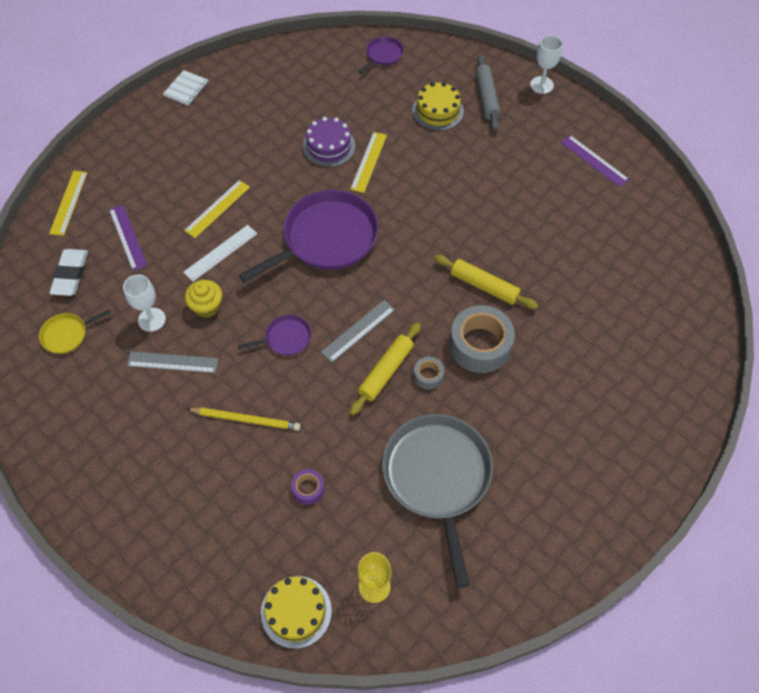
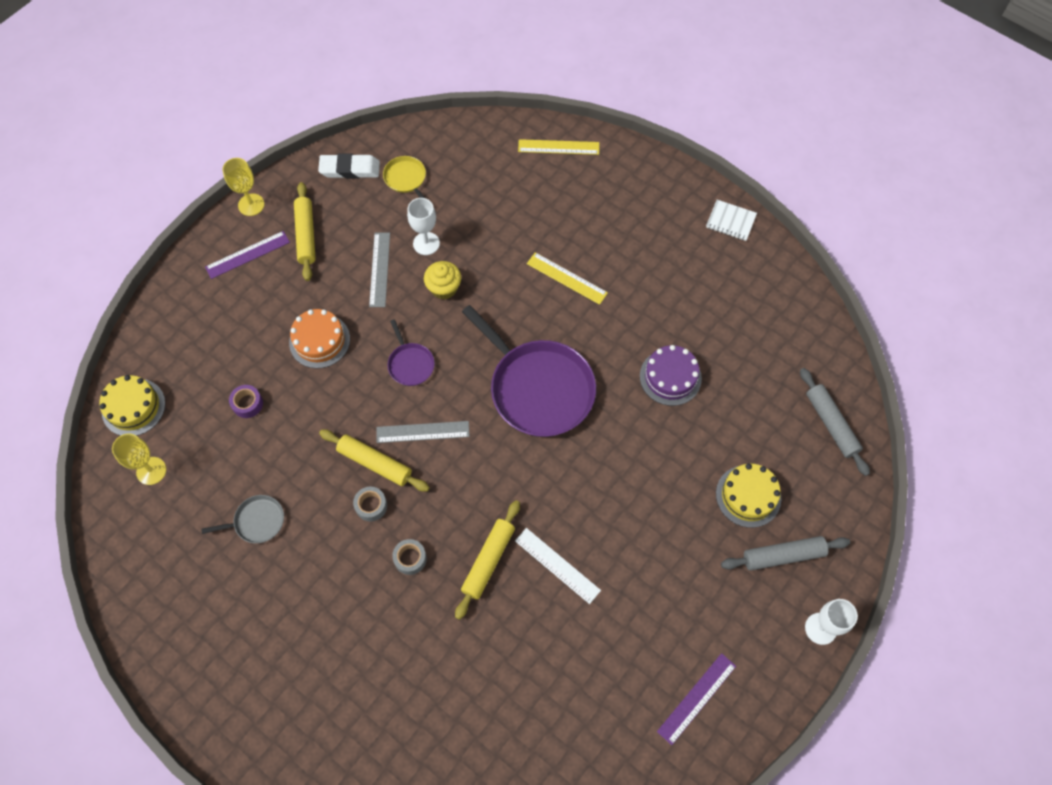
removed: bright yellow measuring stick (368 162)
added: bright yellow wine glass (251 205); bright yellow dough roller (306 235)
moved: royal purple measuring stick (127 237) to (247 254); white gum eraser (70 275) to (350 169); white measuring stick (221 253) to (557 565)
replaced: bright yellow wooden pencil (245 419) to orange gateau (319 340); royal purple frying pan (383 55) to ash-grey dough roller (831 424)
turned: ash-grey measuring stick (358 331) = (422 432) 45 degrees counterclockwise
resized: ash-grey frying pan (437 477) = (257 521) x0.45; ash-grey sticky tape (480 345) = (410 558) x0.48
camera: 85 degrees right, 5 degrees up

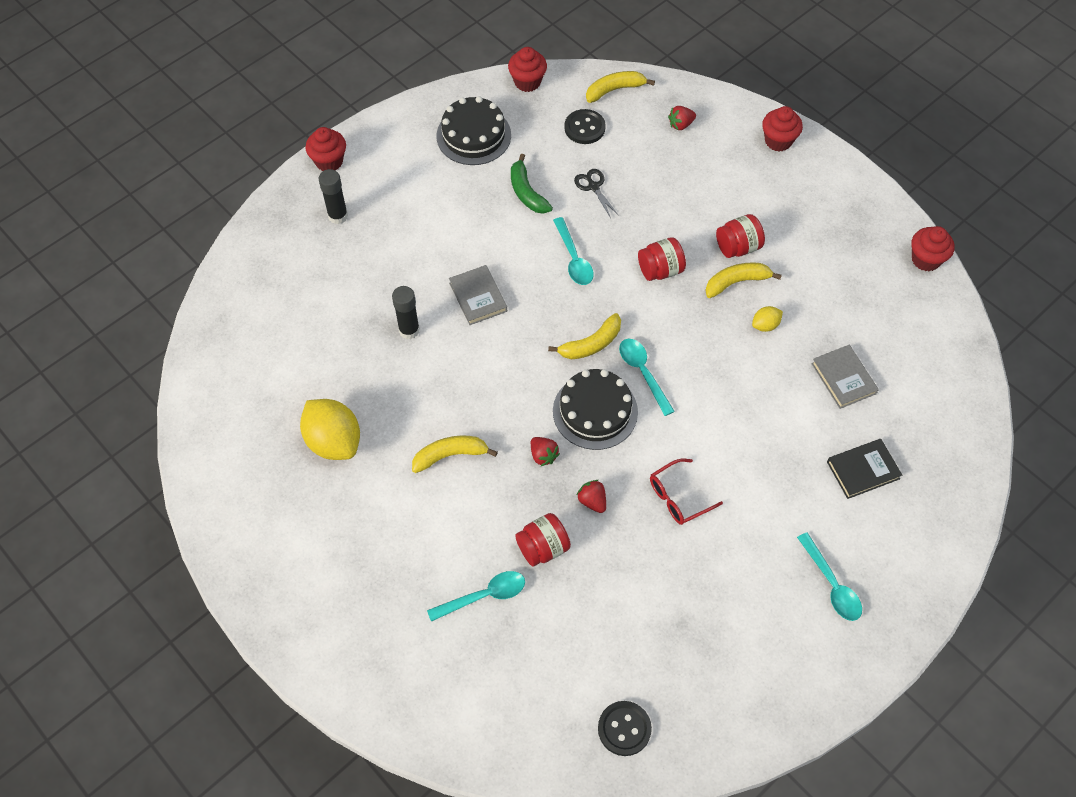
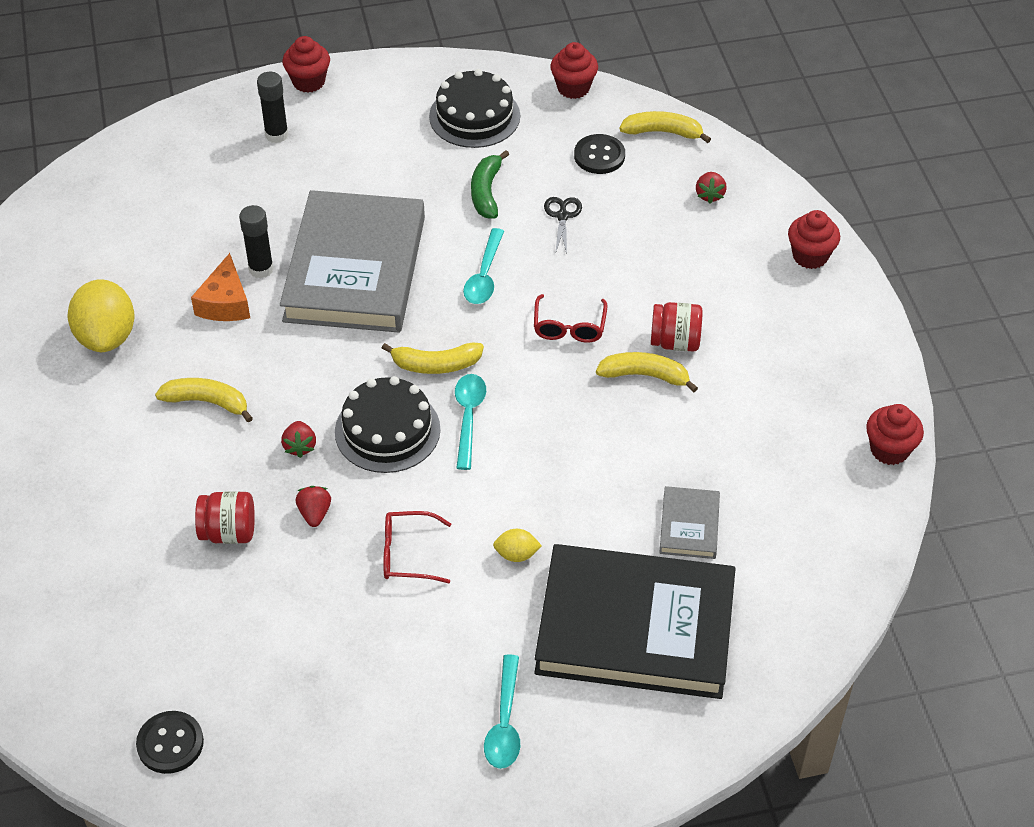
removed: aqua spoon (484 596)
added: orange cheese wedge (225 303)
moved: bright yellow citrus fruit (765 325) to (516 554)
replaced: scarlet preserve jar (660 270) to scarlet glasses (569 327)
turned: scarlet strawberry (680 125) = (709 195) 90 degrees counterclockwise
resized: ash-grey hardcover (478 297) = (355 269) x2.37; ebony hardcover (863 470) = (635 628) x2.37
camera: 30 degrees right, 10 degrees down

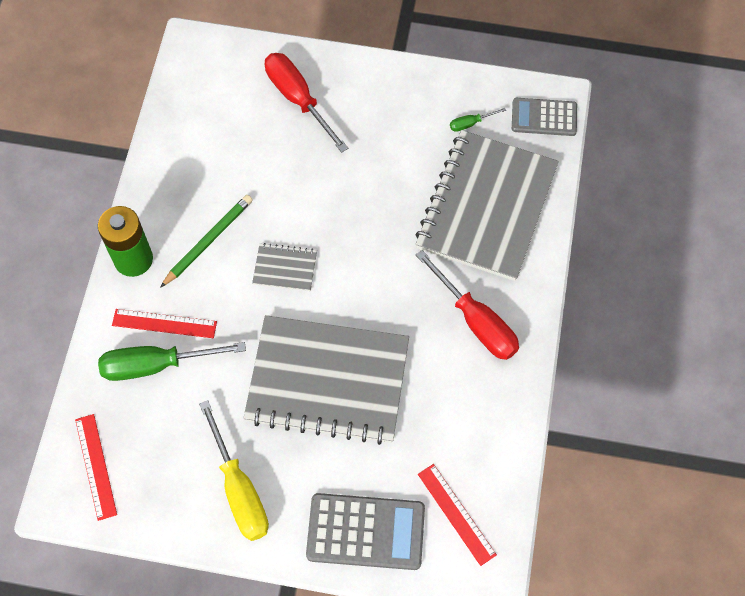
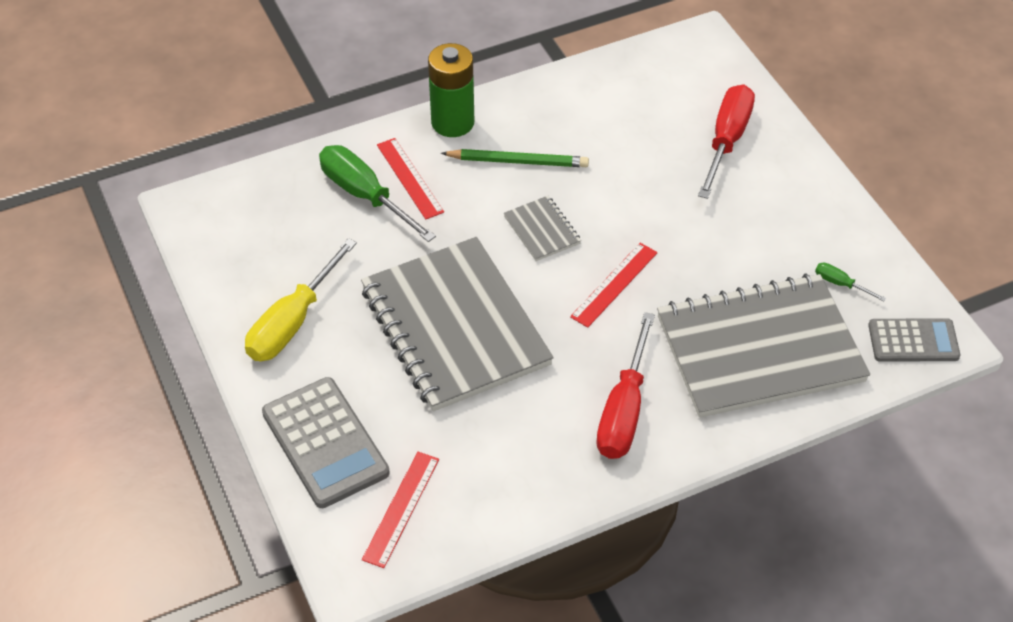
moved: scarlet measuring stick (96 466) to (614 284)
turned: ash-grey pocket calculator (544 117) = (913 341) 120 degrees clockwise
camera: 55 degrees right, 15 degrees down

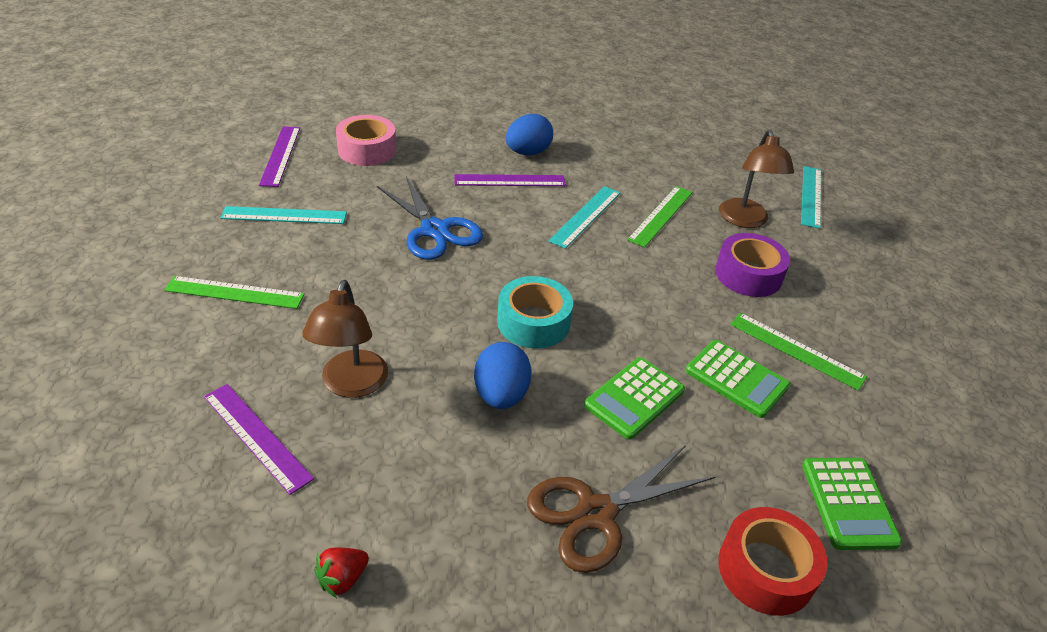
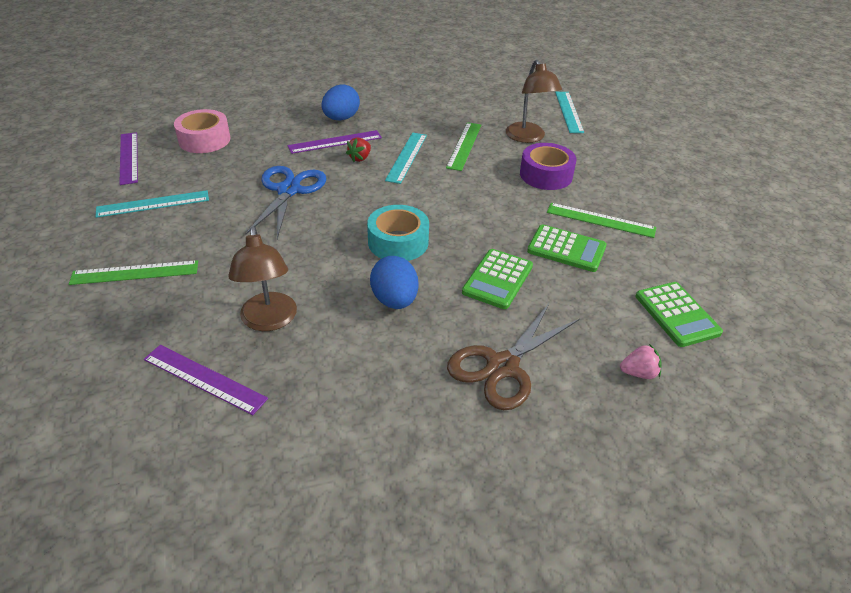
moved: scarlet strawberry (342 579) to (360 158)
replaced: scarlet sticky tape (766 569) to pink strawberry (638 373)
turned: blue shears (434 230) = (289 190) 120 degrees counterclockwise
camera: 15 degrees left, 0 degrees up

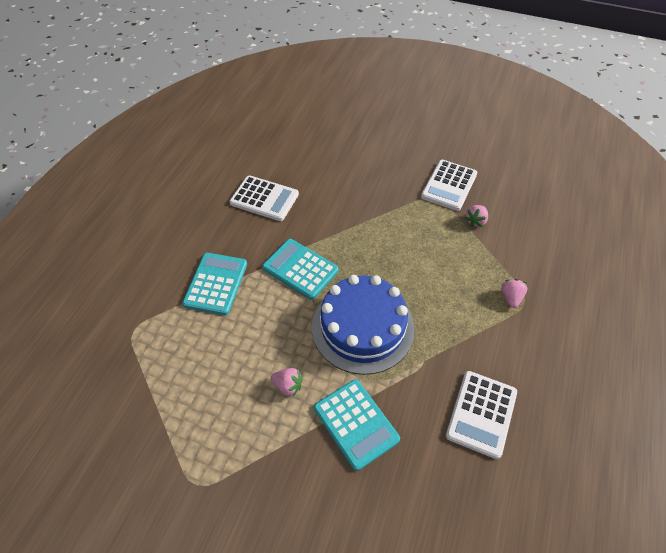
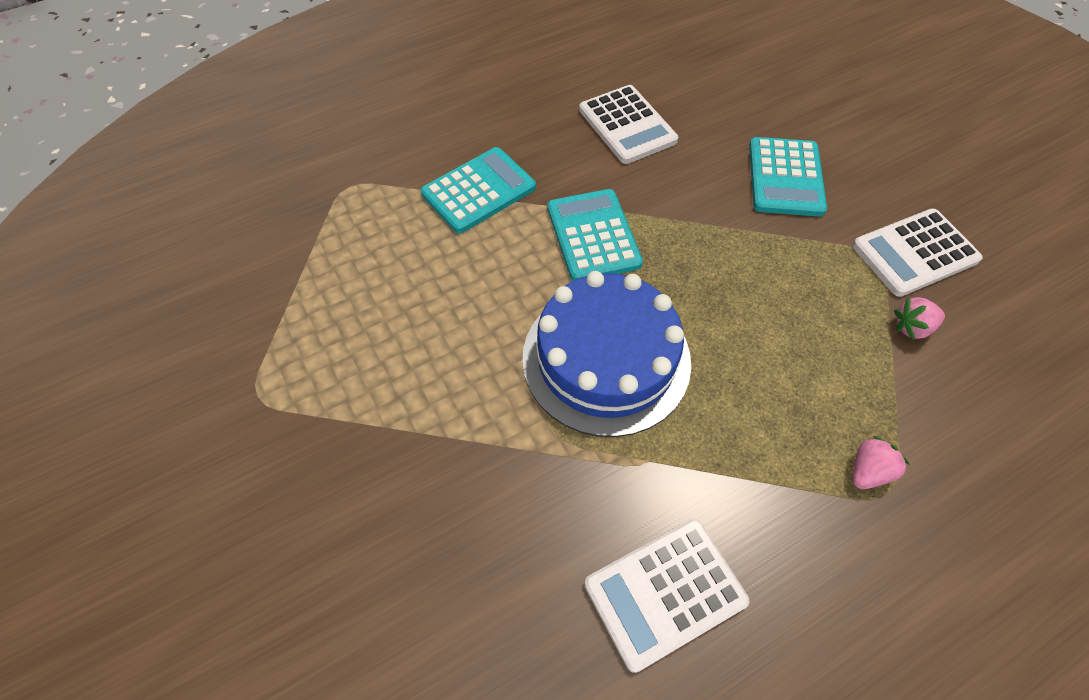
removed: pink strawberry (288 386)
moved: aqua pocket calculator (356 423) to (785 177)
camera: 40 degrees right, 5 degrees up

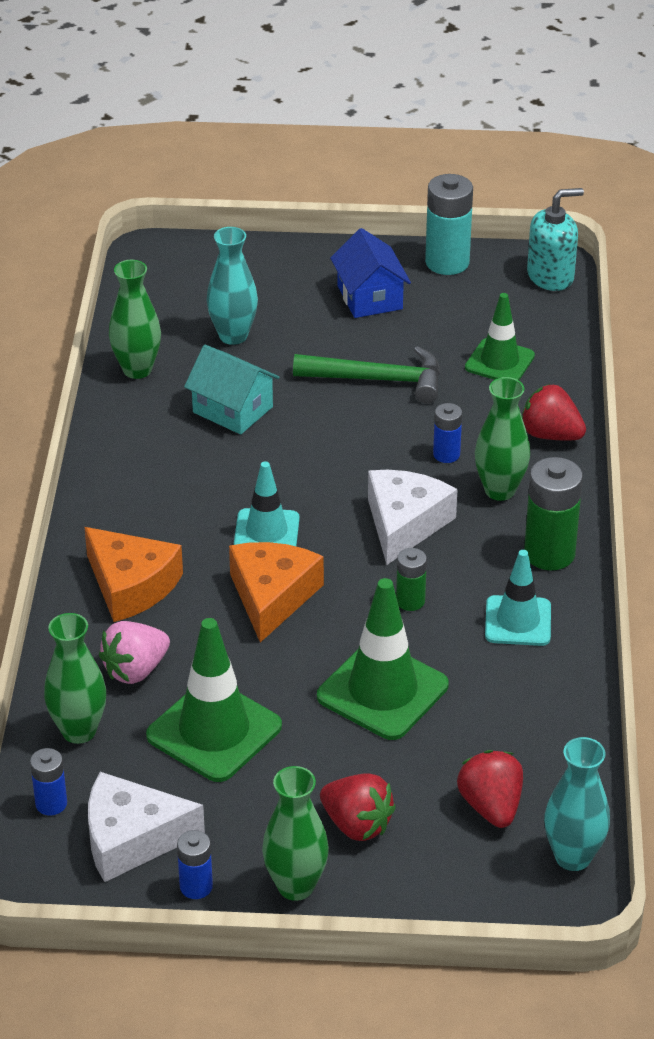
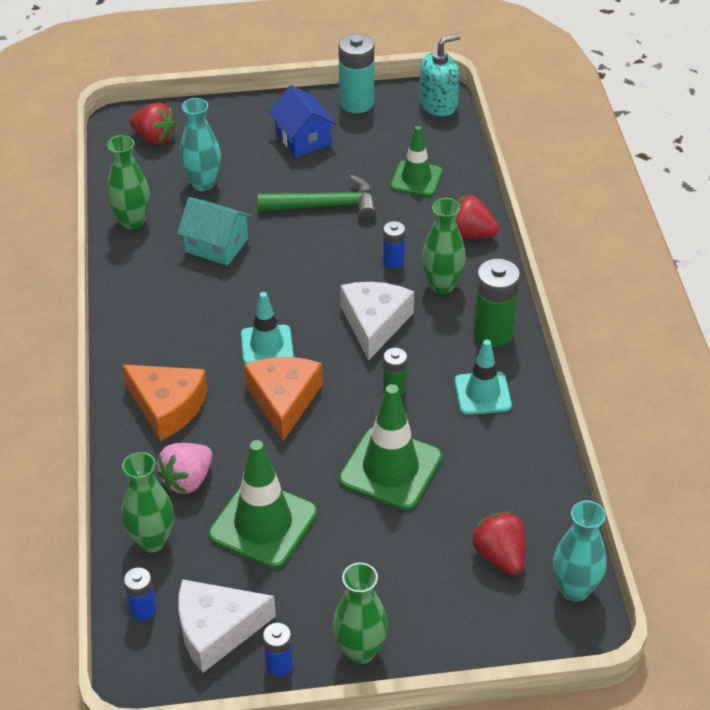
moved: scarlet strawberry (357 825) to (154 138)
camera: 10 degrees left, 5 degrees up

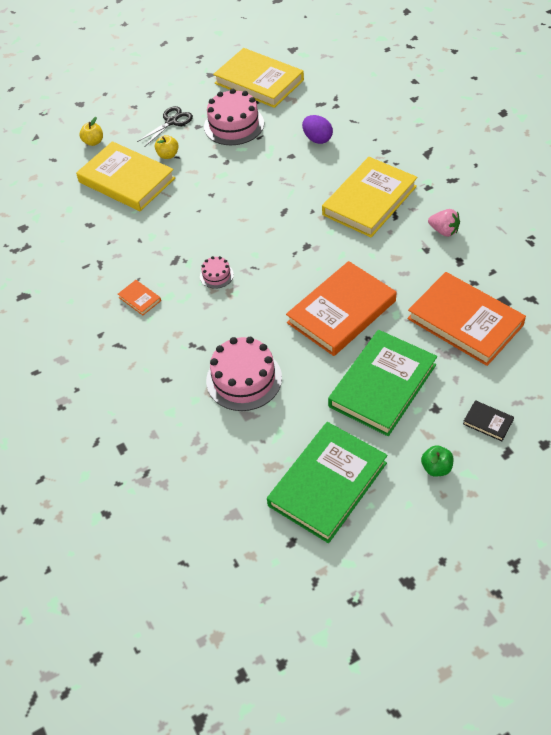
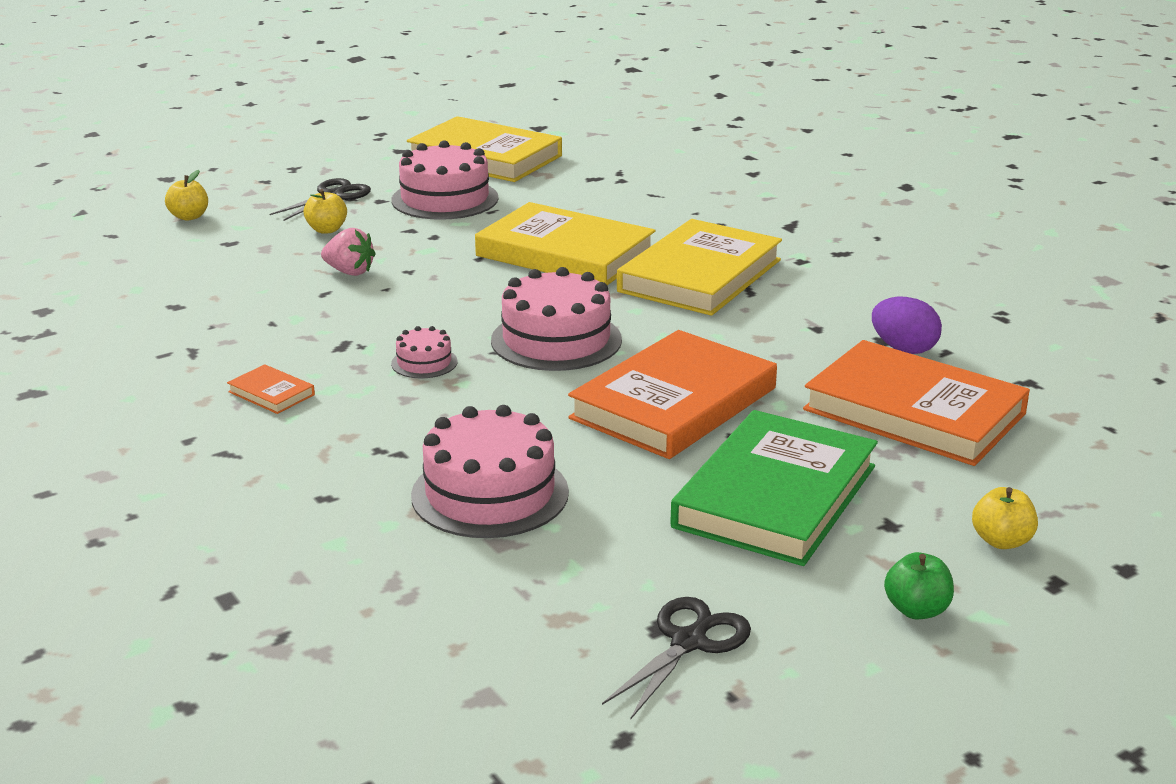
added: pink gateau (556 340)
moved: pink strawberry (444 231) to (349 272); bright yellow hardcover (126 180) to (565 253); royal purple toy egg (317 139) to (903 349)
replaced: green hardcover (327 484) to ebony shears (689 641); ebony hardcover (488 422) to bright yellow apple fruit (1001 541)
camera: 10 degrees left, 25 degrees down

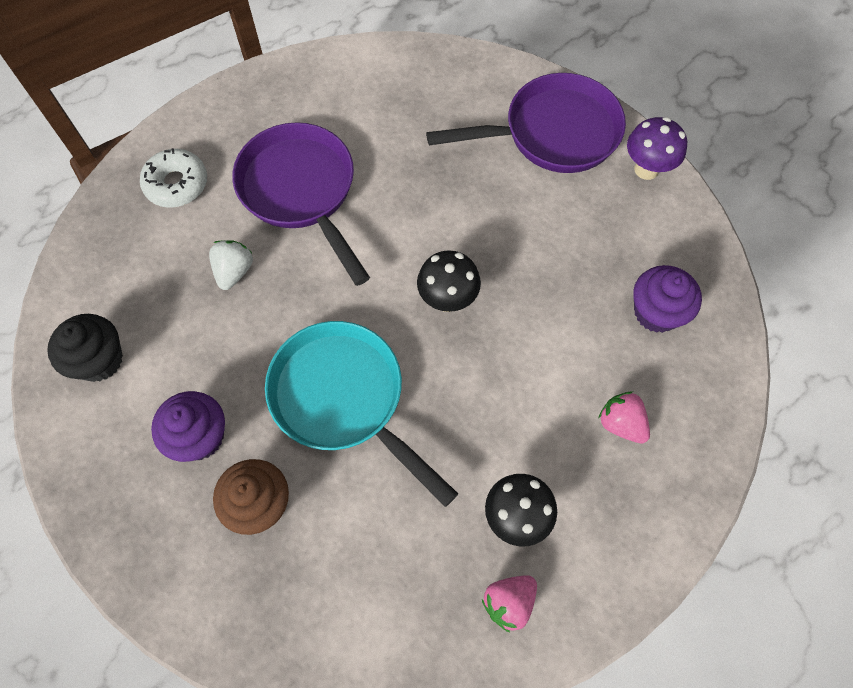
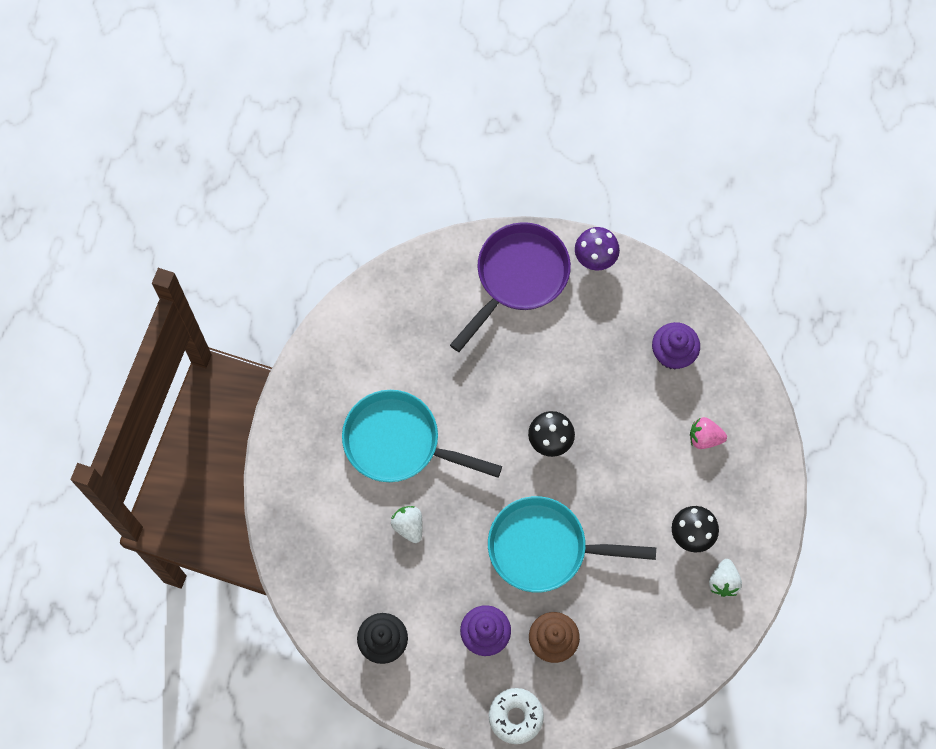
moved: white doughnut (176 184) to (515 717)
recoloured: royal purple frying pan (301 192) to aqua frying pan (399 442); pink strawberry (509 602) to white strawberry (723 581)
camera: 40 degrees left, 5 degrees up

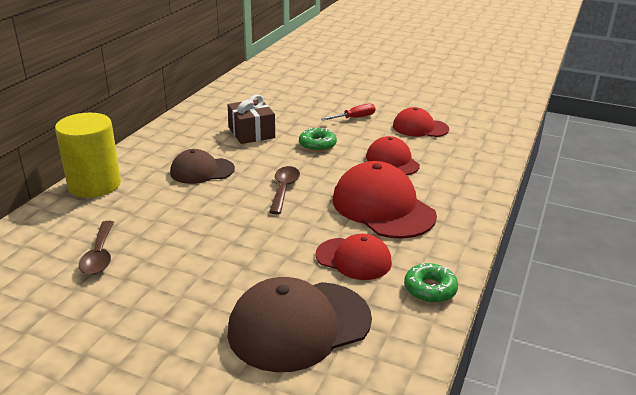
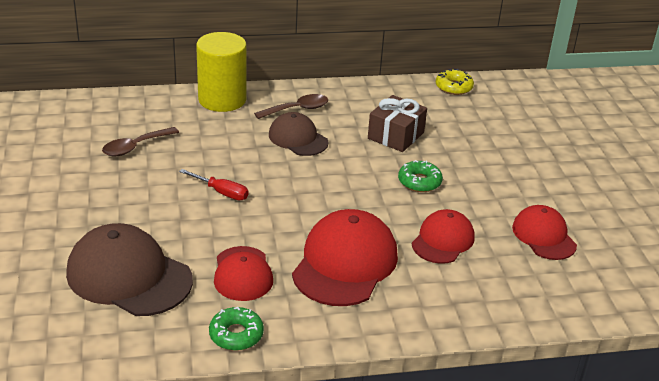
added: bright yellow doughnut (453 87)
moved: scarlet hand screwdriver (354 118) to (221 192); russet spoon (284 189) to (297 109)
camera: 55 degrees right, 5 degrees up

